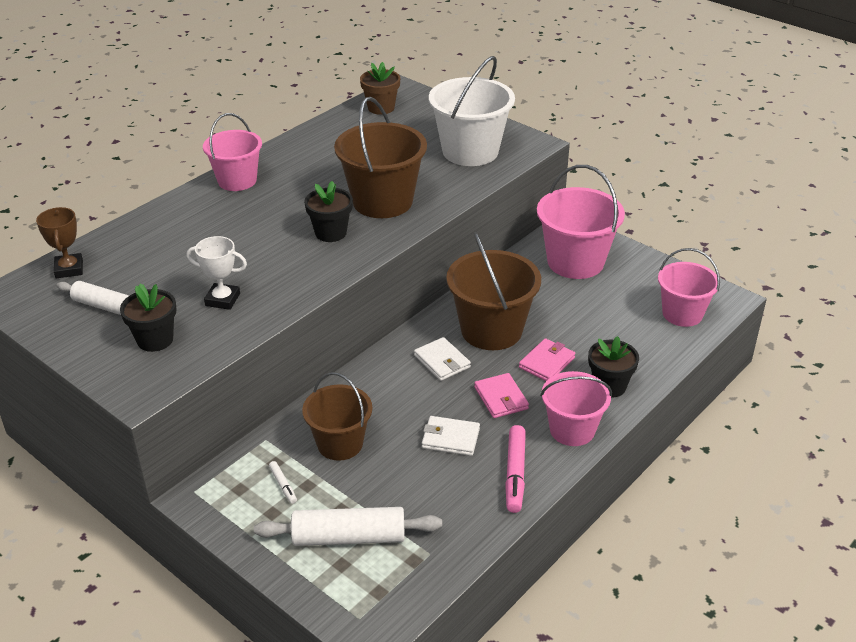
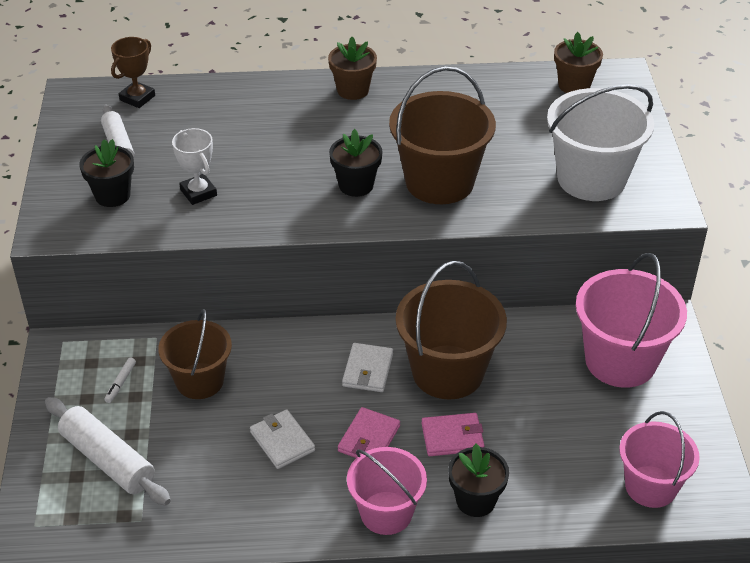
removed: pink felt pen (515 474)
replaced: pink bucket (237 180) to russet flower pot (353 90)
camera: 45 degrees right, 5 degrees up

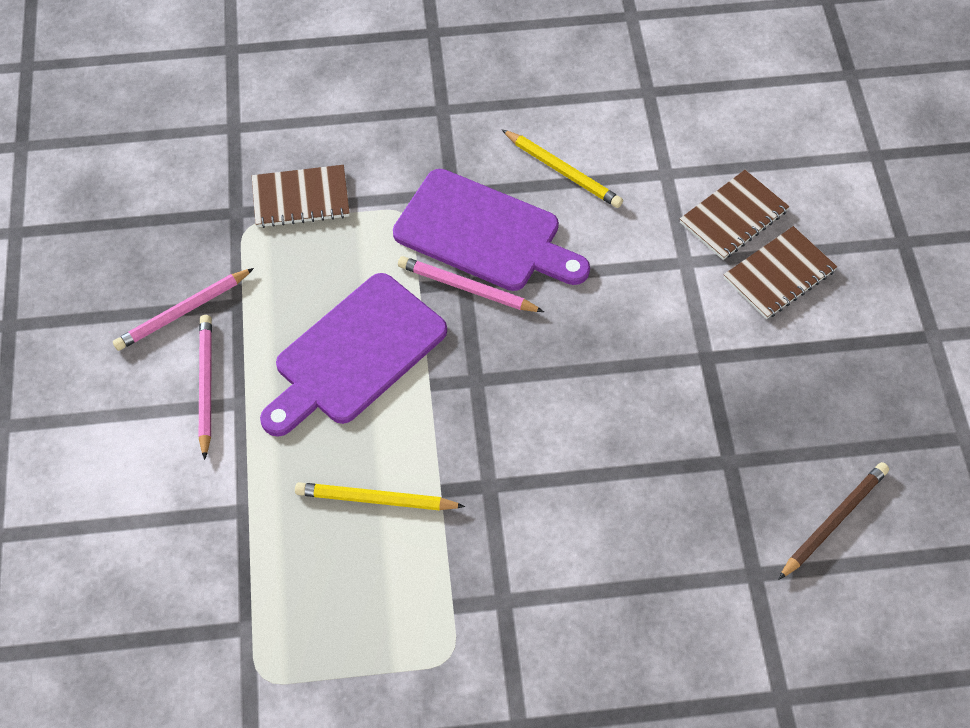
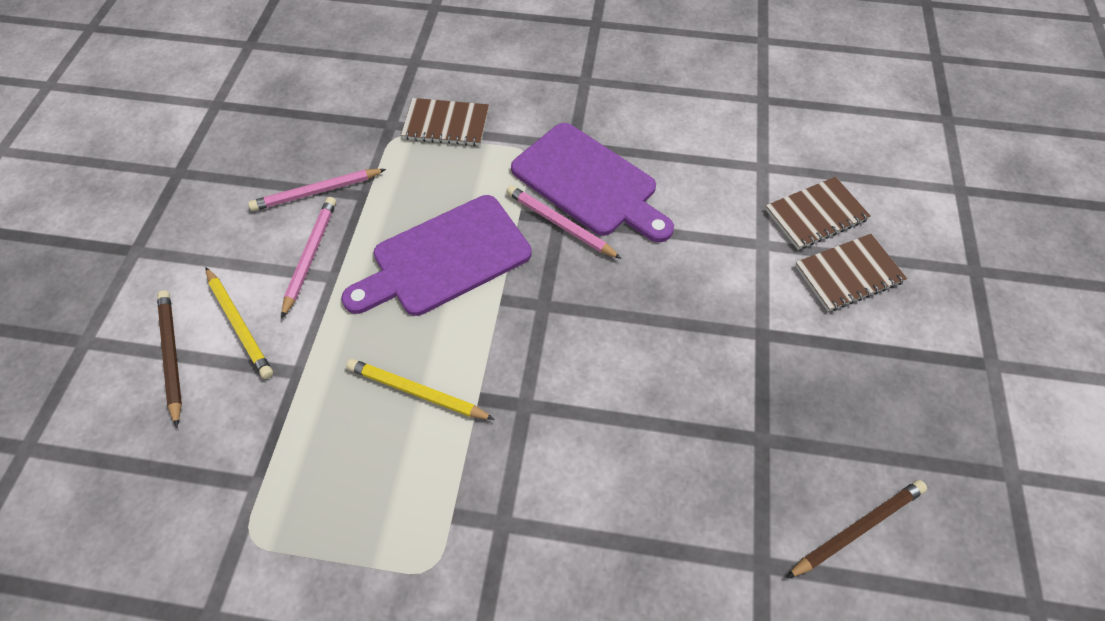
added: russet wooden pencil (171 355)
moved: bright yellow wooden pencil (563 171) to (240 324)
camera: 15 degrees right, 0 degrees up

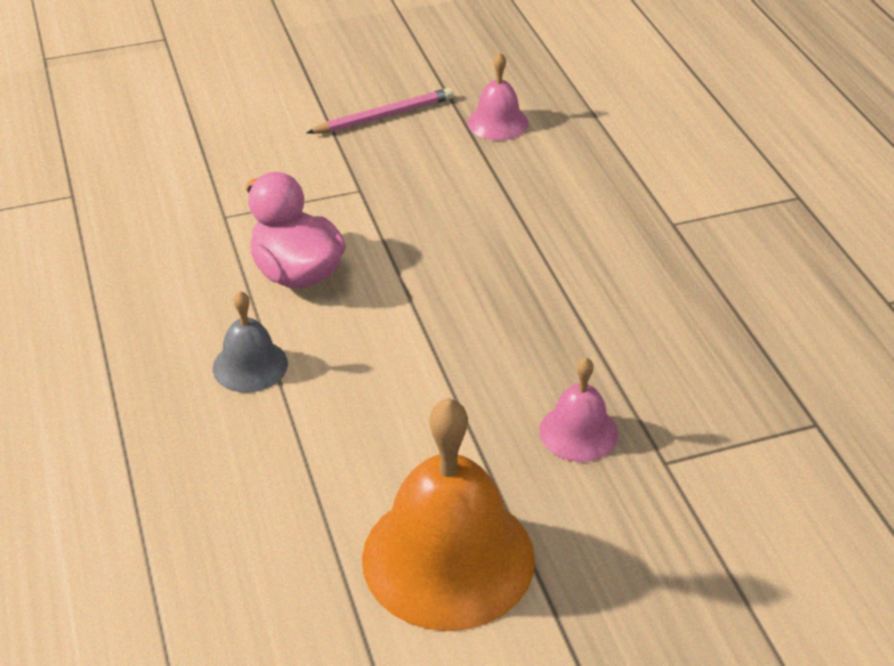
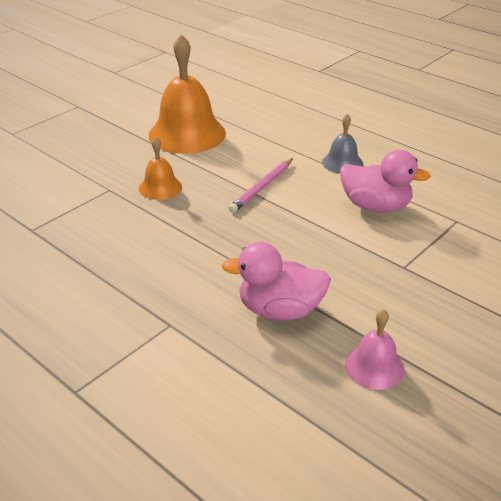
added: pink toy duck (280 310)
moved: pink wooden pencil (384 116) to (262 187)
recoloured: pink hand bell (578 432) to orange hand bell (160 187)
camera: 150 degrees right, 5 degrees down

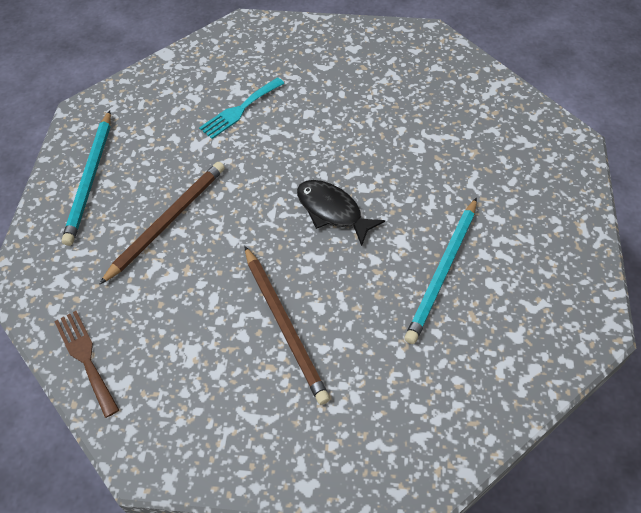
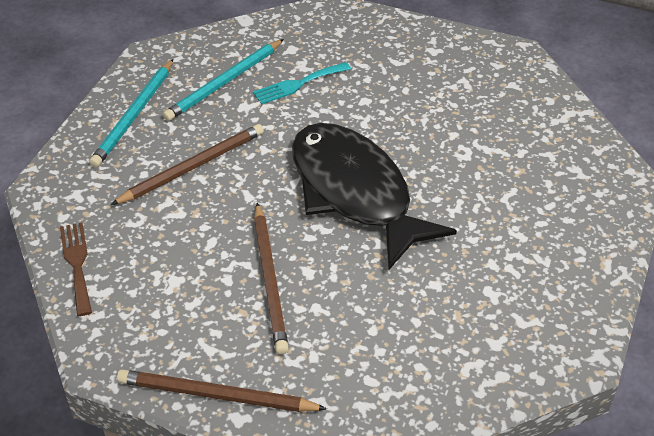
added: russet wooden pencil (216 395)
moved: aqua wooden pencil (442 272) to (224 83)
resized: ebony fish figure (332 211) = (354 192) x2.07
camera: 15 degrees right, 10 degrees down

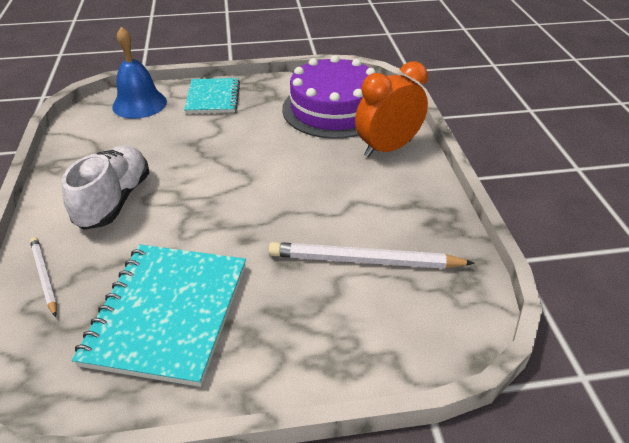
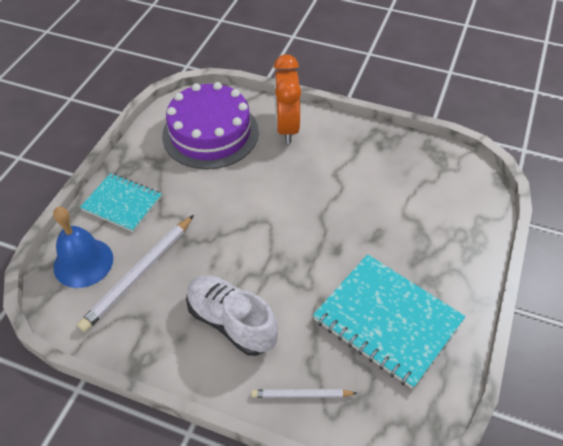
moved: white wooden pencil (365 260) to (139 274)
camera: 60 degrees left, 10 degrees up

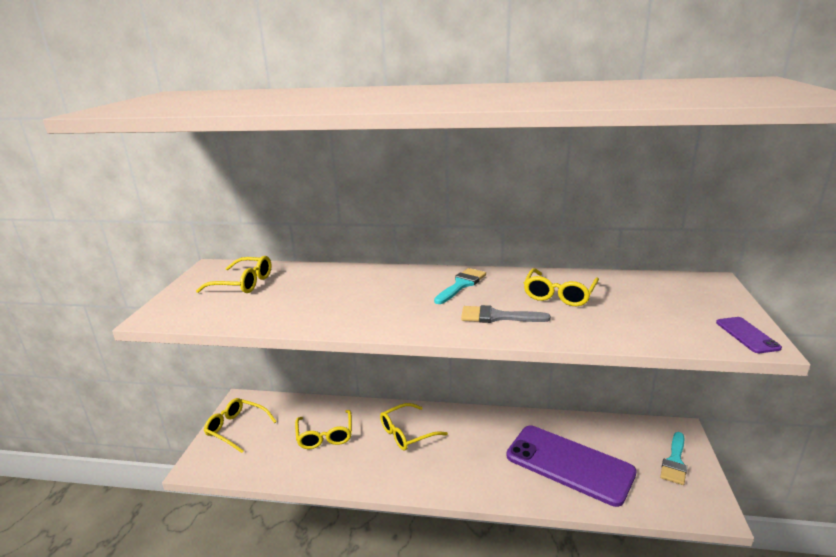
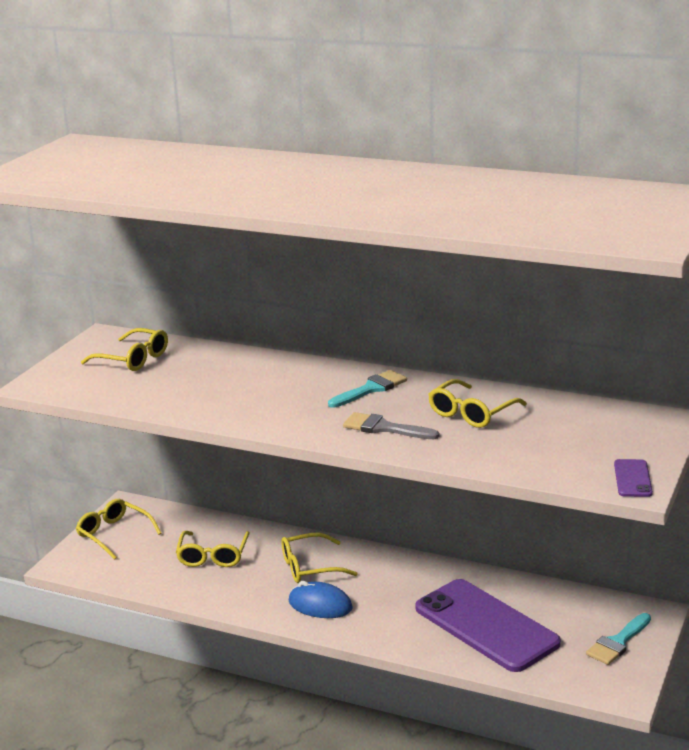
added: blue PC mouse (320 605)
camera: 15 degrees right, 0 degrees up

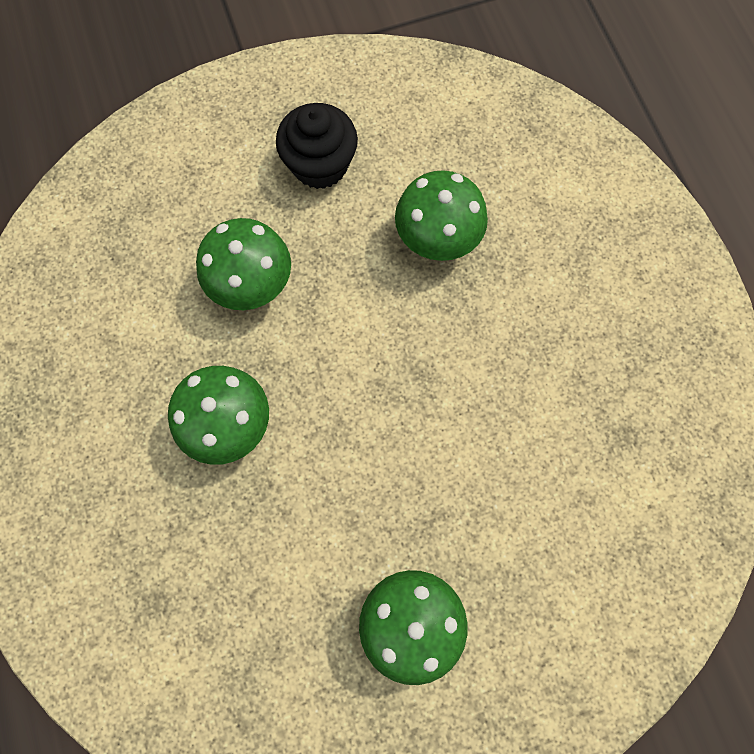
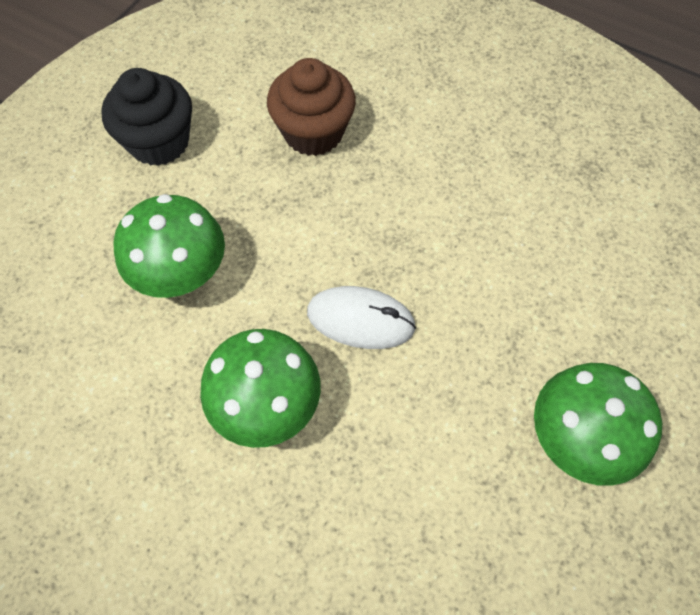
added: white PC mouse (360 319)
replaced: green toadstool (437 240) to russet fairy cake (313 132)
camera: 40 degrees left, 10 degrees down

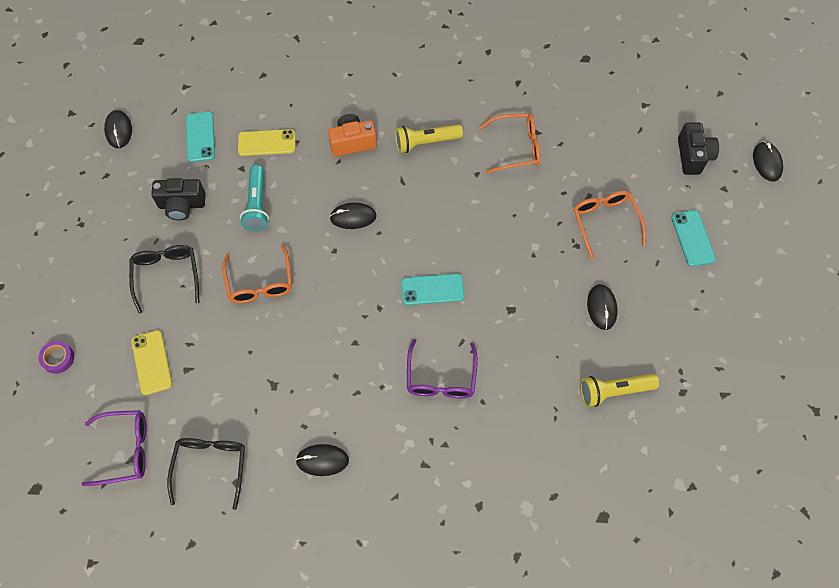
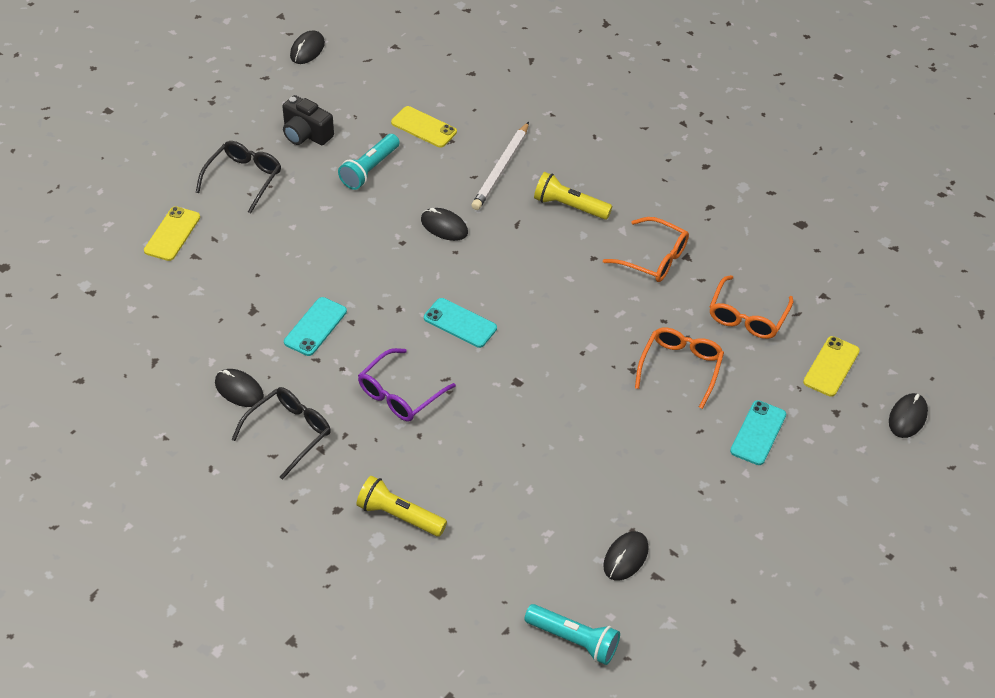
removed: royal purple sticky tape (58 358); royal purple glasses (125 449)
added: aqua torch (574 640)
moved: ebony glasses (211 466) to (289 433); aqua phone (200 137) to (315 327); bright yellow torch (614 391) to (399 515); ebony PC mouse (601 307) to (625 557); orange glasses (260 283) to (747 316)
replaced: orange compact camera (352 142) to white wooden pencil (501 169); ebony compact camera (693 156) to bright yellow phone (831 366)
camera: 35 degrees right, 15 degrees down

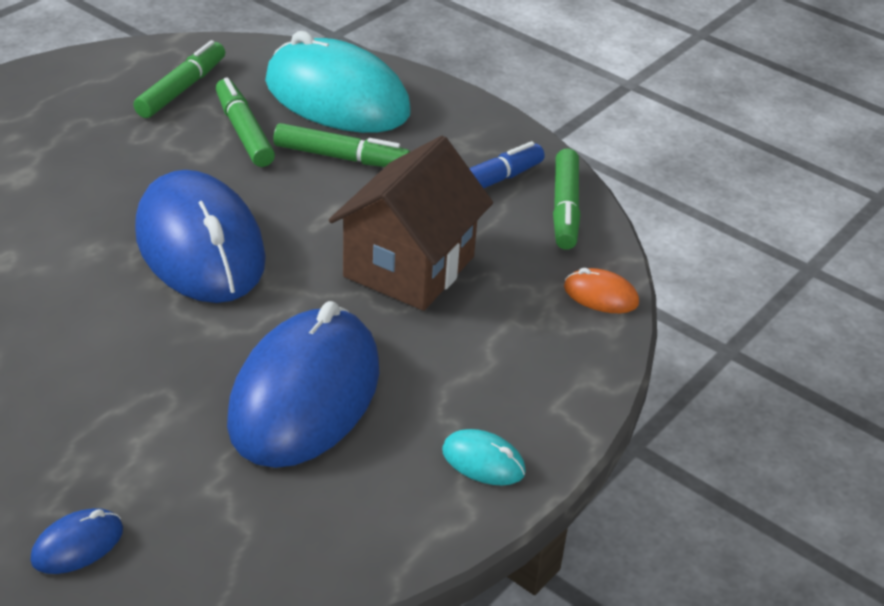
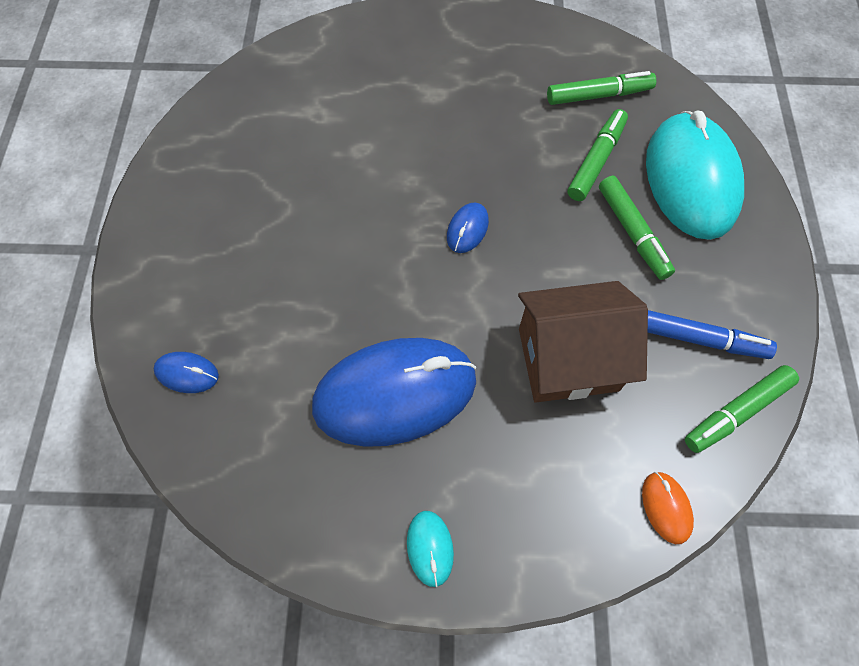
resized: blue PC mouse (200 246) = (467 229) x0.40
camera: 55 degrees right, 25 degrees up

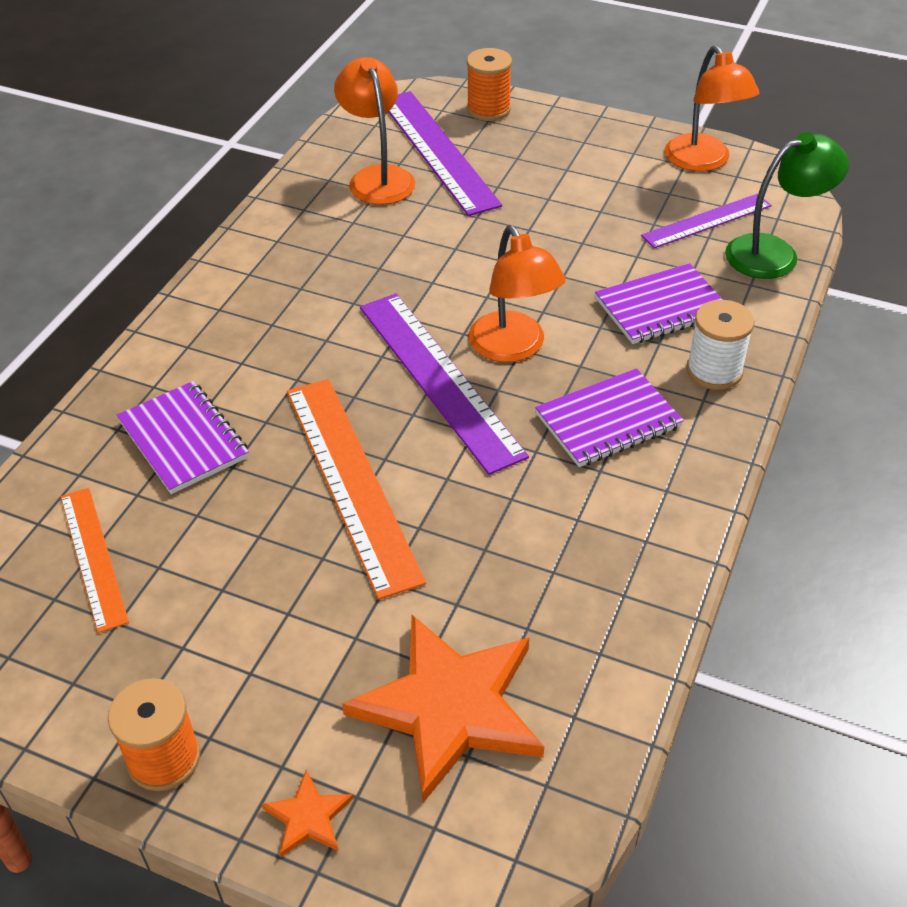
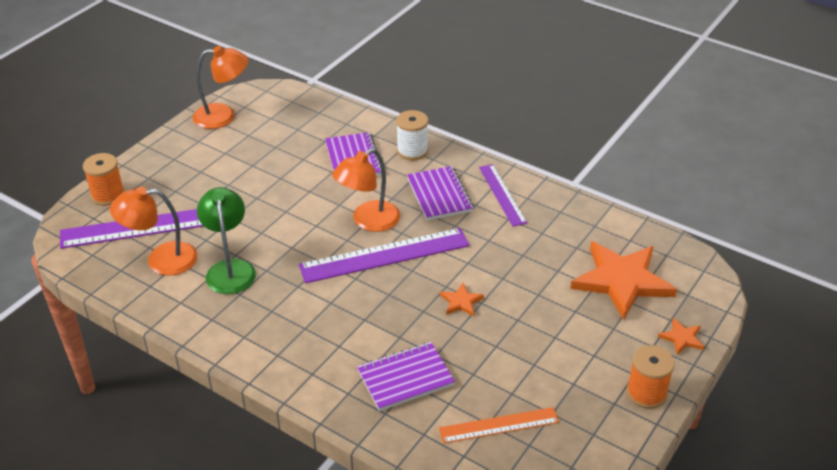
moved: green desk lamp (774 253) to (230 269); royal purple measuring stick (706 220) to (502 194)
replaced: orange measuring stick (352 481) to orange star shape (461 301)
turned: orange desk lamp (513 348) = (368 221) 150 degrees clockwise
camera: 80 degrees left, 5 degrees down

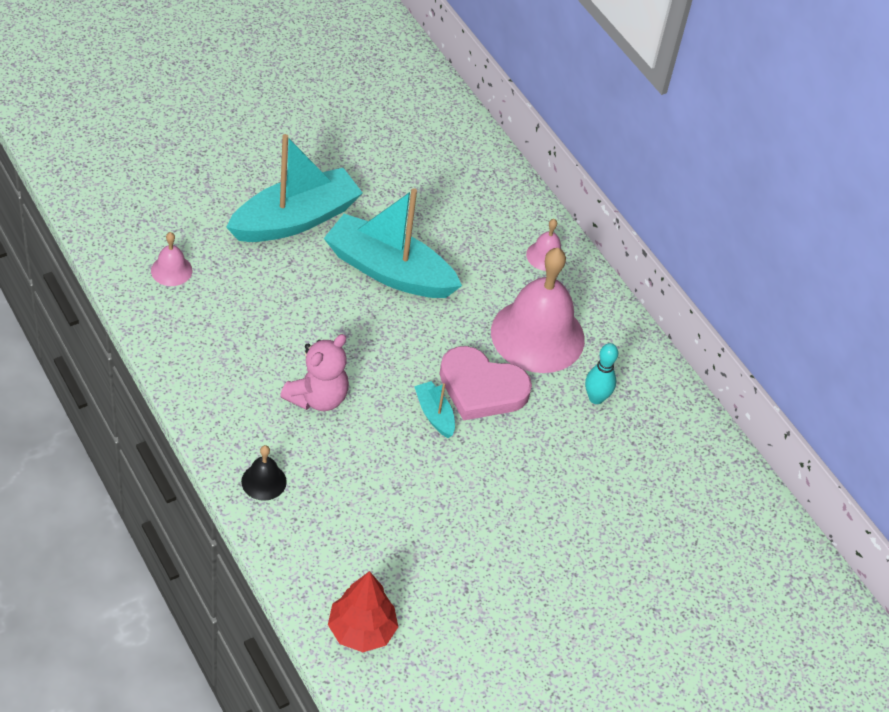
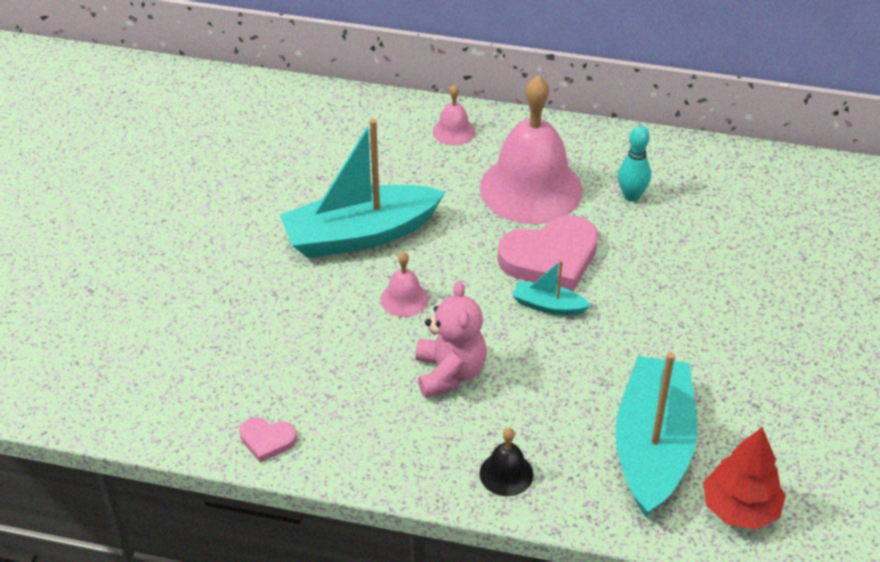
added: pink heart shape (267 440)
moved: pink hand bell (171 270) to (404 299); aqua boat (295 219) to (652 447)
camera: 40 degrees left, 5 degrees down

